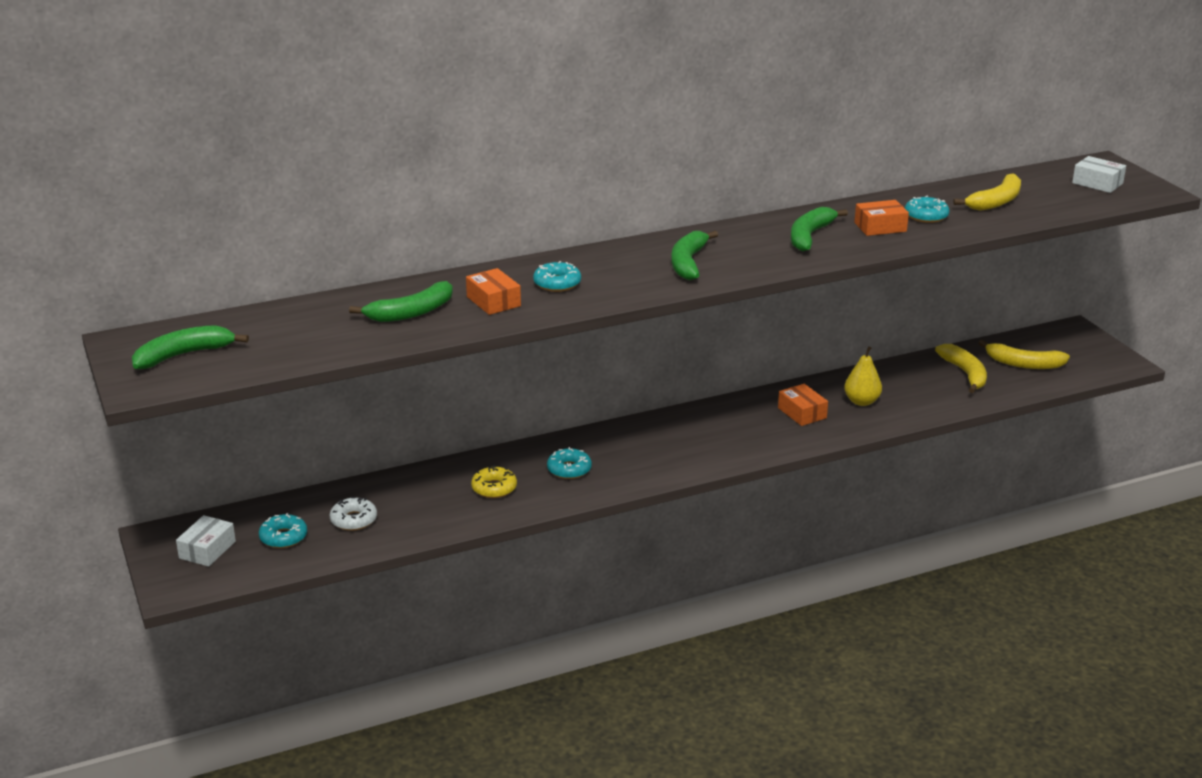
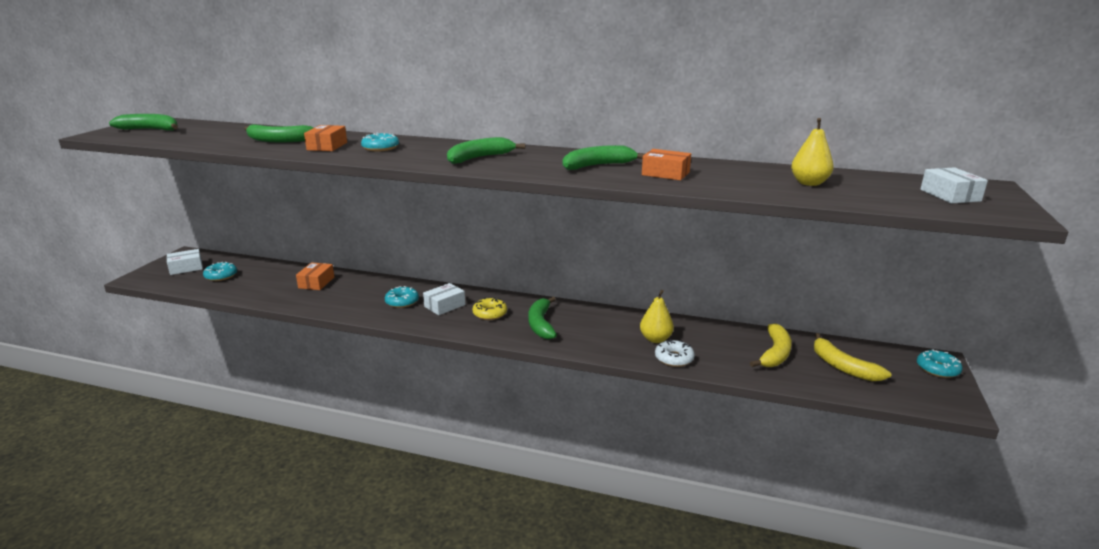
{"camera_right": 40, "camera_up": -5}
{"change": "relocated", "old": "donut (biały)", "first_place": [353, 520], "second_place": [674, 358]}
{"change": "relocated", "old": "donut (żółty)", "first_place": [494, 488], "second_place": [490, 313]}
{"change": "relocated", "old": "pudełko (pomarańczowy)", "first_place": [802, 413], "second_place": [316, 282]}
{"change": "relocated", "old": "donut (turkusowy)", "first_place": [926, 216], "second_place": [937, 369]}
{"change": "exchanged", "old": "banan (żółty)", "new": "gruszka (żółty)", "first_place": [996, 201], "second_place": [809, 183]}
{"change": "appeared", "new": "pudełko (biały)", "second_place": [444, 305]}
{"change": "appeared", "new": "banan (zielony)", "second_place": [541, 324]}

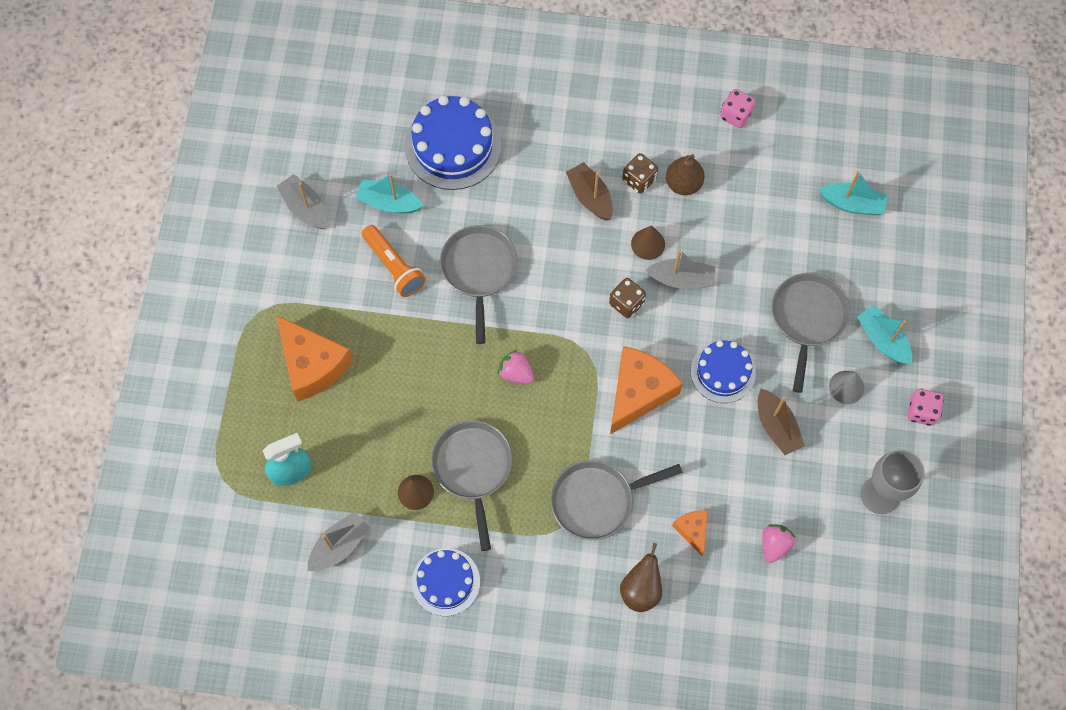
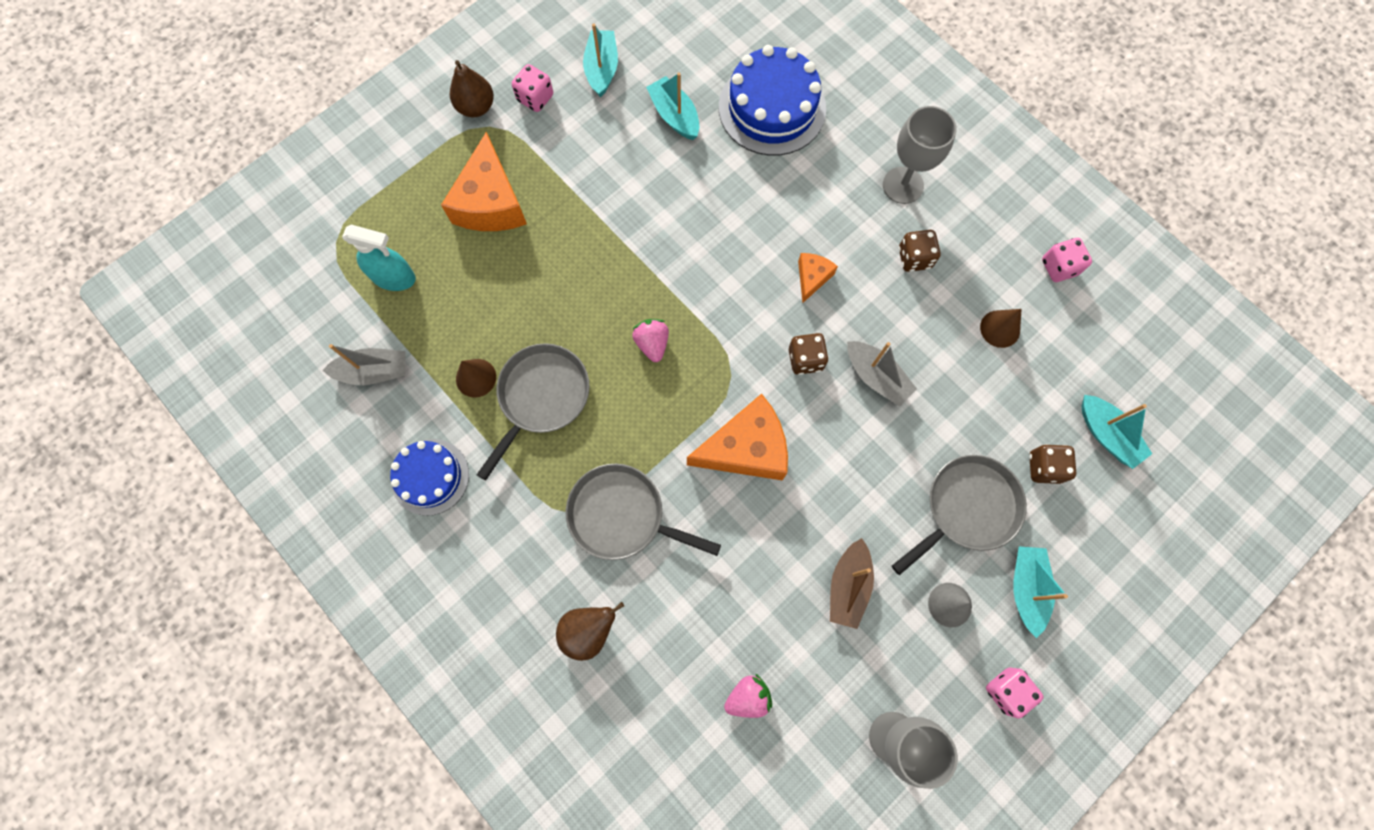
{"camera_right": 40, "camera_up": 5}
{"change": "colour", "old": "łódka (szary)", "new": "łódka (turkusowy)", "first_place": [305, 207], "second_place": [602, 69]}
{"change": "missing", "old": "latarka (pomarańczowy)", "first_place": [394, 266]}
{"change": "missing", "old": "patelnia (szary)", "first_place": [479, 270]}
{"change": "missing", "old": "łódka (brązowy)", "first_place": [590, 197]}
{"change": "relocated", "old": "stożek (brązowy)", "first_place": [648, 244], "second_place": [1000, 328]}
{"change": "relocated", "old": "gruszka (brązowy)", "first_place": [683, 184], "second_place": [476, 107]}
{"change": "relocated", "old": "ser (pomarańczowy)", "first_place": [692, 530], "second_place": [812, 278]}
{"change": "missing", "old": "tort (niebieski)", "first_place": [723, 372]}
{"change": "appeared", "new": "kostka do gry (różowy)", "second_place": [535, 98]}
{"change": "appeared", "new": "kielich (szary)", "second_place": [903, 185]}
{"change": "appeared", "new": "kostka do gry (brązowy)", "second_place": [1044, 467]}

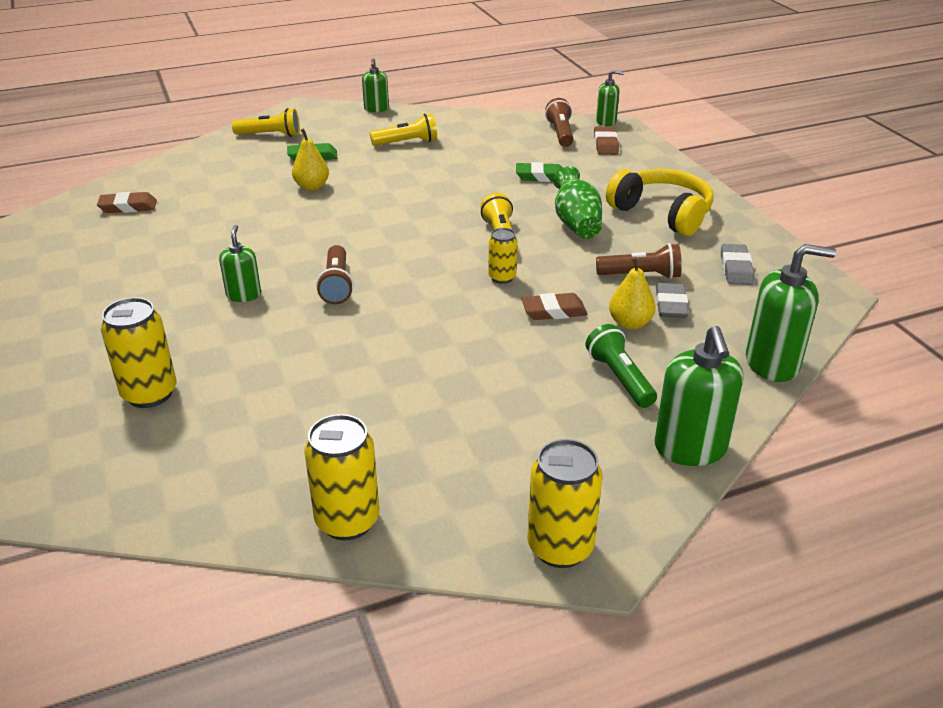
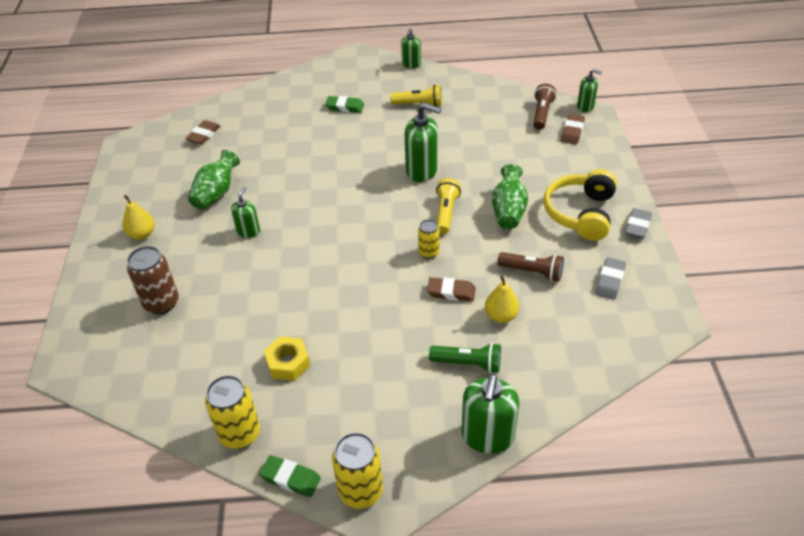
{"camera_right": 20, "camera_up": 10}
{"change": "spun", "old": "gumka do mazania (brązowy)", "first_place": [128, 207], "second_place": [204, 135], "degrees": -75}
{"change": "colour", "old": "puszka (żółty)", "new": "puszka (brązowy)", "first_place": [150, 394], "second_place": [161, 303]}
{"change": "missing", "old": "latarka (żółty)", "first_place": [270, 135]}
{"change": "relocated", "old": "gruszka (żółty)", "first_place": [312, 186], "second_place": [142, 234]}
{"change": "missing", "old": "latarka (brązowy)", "first_place": [337, 285]}
{"change": "relocated", "old": "gumka do mazania (zielony)", "first_place": [540, 176], "second_place": [290, 478]}
{"change": "spun", "old": "latarka (zielony)", "first_place": [619, 378], "second_place": [468, 363], "degrees": 105}
{"change": "spun", "old": "słuchawki (żółty)", "first_place": [662, 213], "second_place": [580, 213], "degrees": -135}
{"change": "relocated", "old": "gumka do mazania (szary)", "first_place": [671, 305], "second_place": [637, 226]}
{"change": "relocated", "old": "dozownik mydła (zielony)", "first_place": [772, 363], "second_place": [422, 170]}
{"change": "appeared", "new": "wazon (zielony)", "second_place": [216, 193]}
{"change": "appeared", "new": "nakrętka (żółty)", "second_place": [288, 363]}

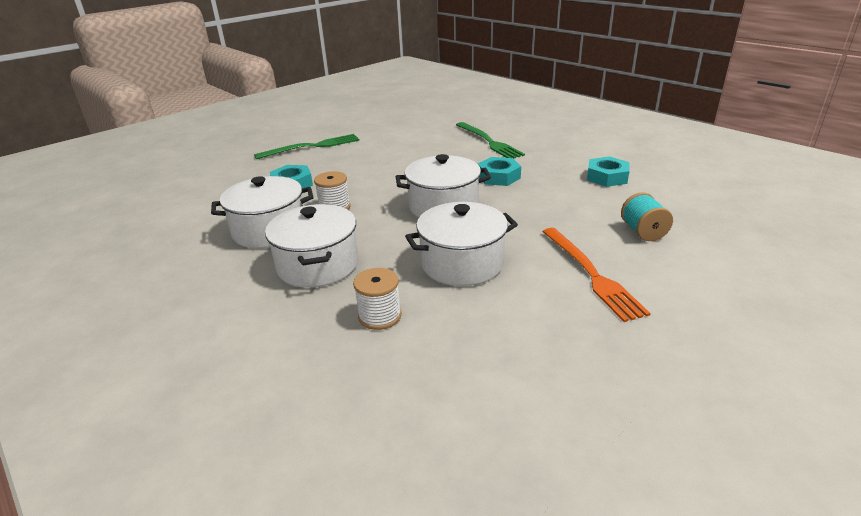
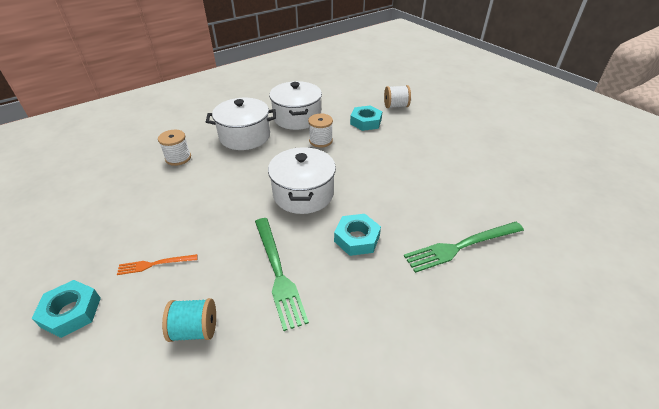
{"camera_right": 95, "camera_up": 10}
{"change": "relocated", "old": "widelec (zielony)", "first_place": [312, 147], "second_place": [278, 272]}
{"change": "missing", "old": "garnek (biały)", "first_place": [462, 263]}
{"change": "size", "old": "widelec (pomarańczowy)", "first_place": [591, 274], "second_place": [155, 264], "factor": 0.55}
{"change": "relocated", "old": "nakrętka (turkusowy)", "first_place": [607, 177], "second_place": [71, 312]}
{"change": "appeared", "new": "szpulka (biały)", "second_place": [396, 106]}

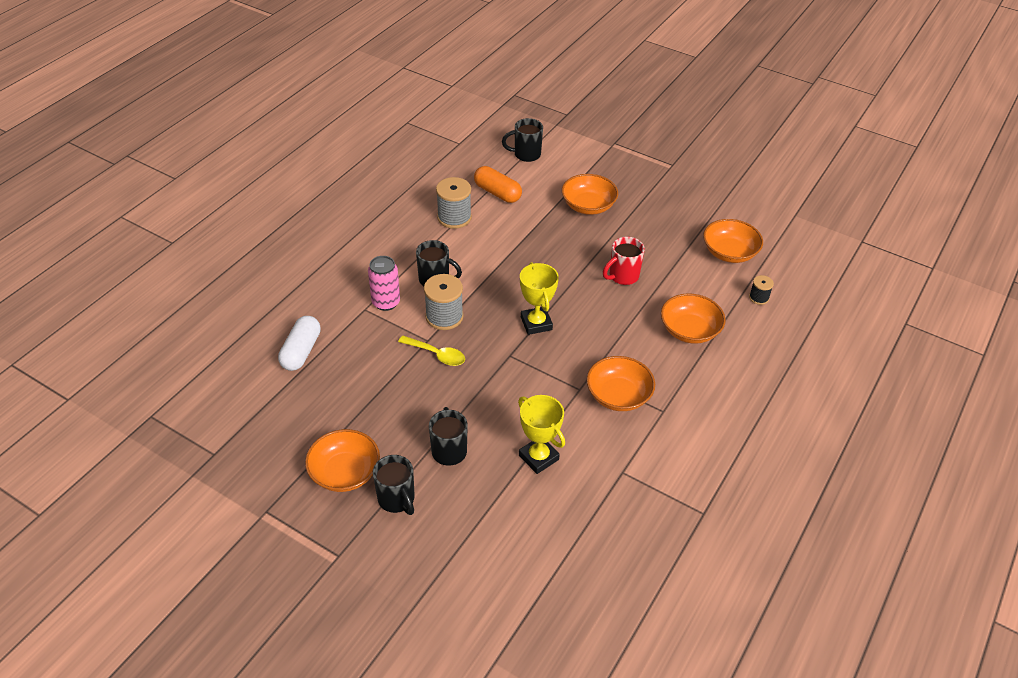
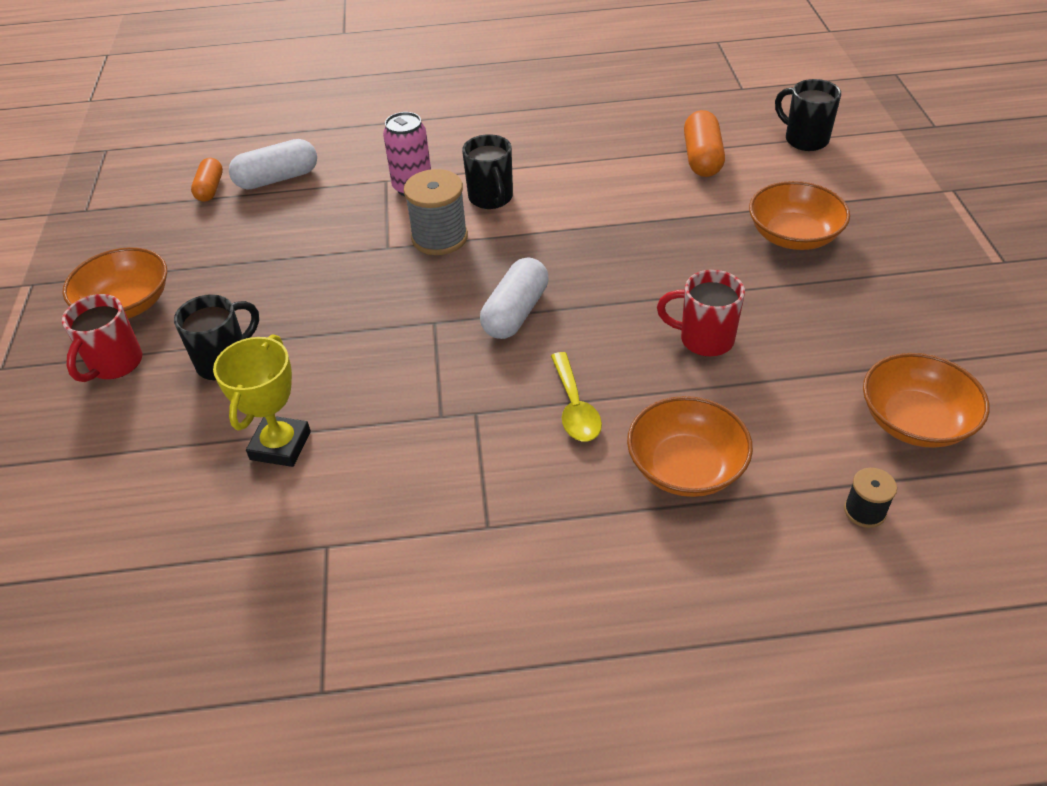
{"camera_right": 55, "camera_up": 0}
{"change": "colour", "old": "kubek (czarny)", "new": "kubek (czerwony)", "first_place": [397, 500], "second_place": [114, 365]}
{"change": "relocated", "old": "łyżka (żółty)", "first_place": [437, 354], "second_place": [575, 407]}
{"change": "missing", "old": "szpulka (szary)", "first_place": [454, 217]}
{"change": "exchanged", "old": "puchar (żółty)", "new": "kapsułka (biały)", "first_place": [536, 323], "second_place": [515, 313]}
{"change": "missing", "old": "miska (pomarańczowy)", "first_place": [618, 395]}
{"change": "appeared", "new": "kapsułka (pomarańczowy)", "second_place": [210, 189]}

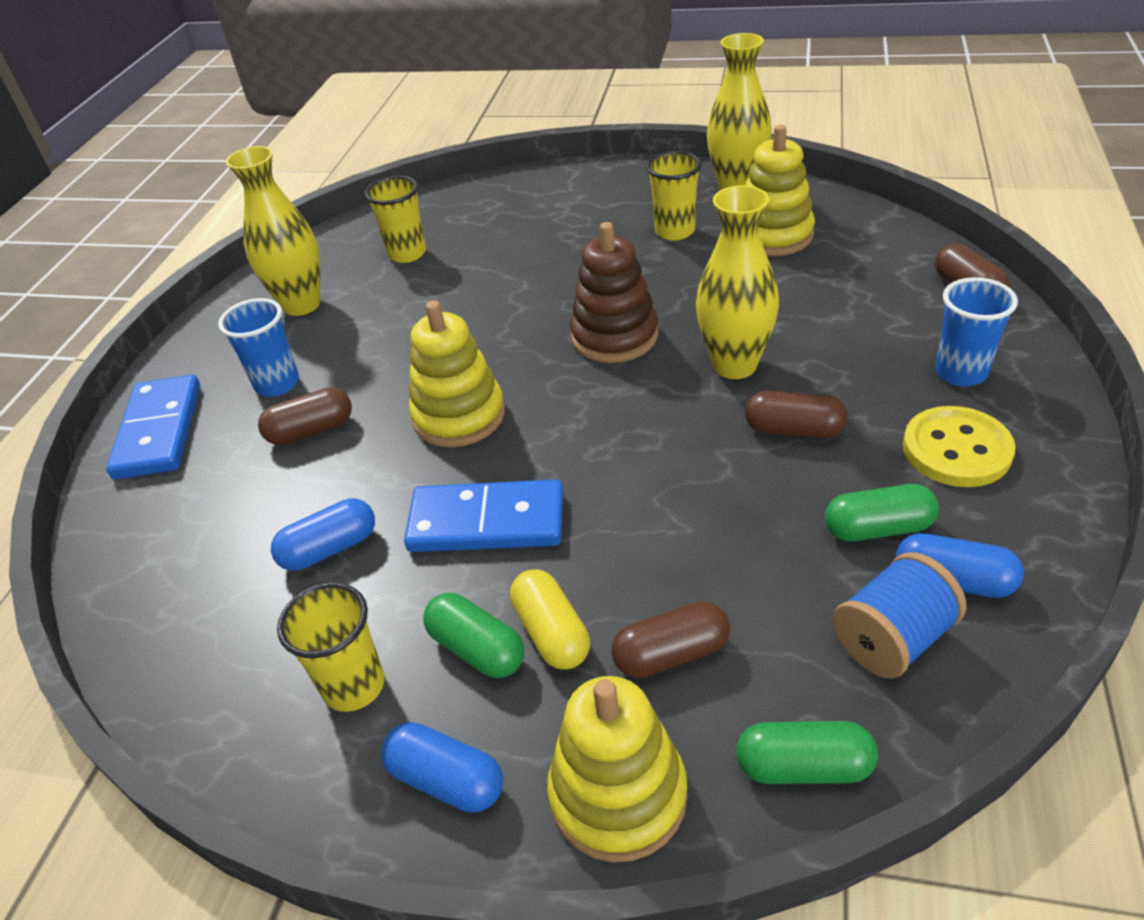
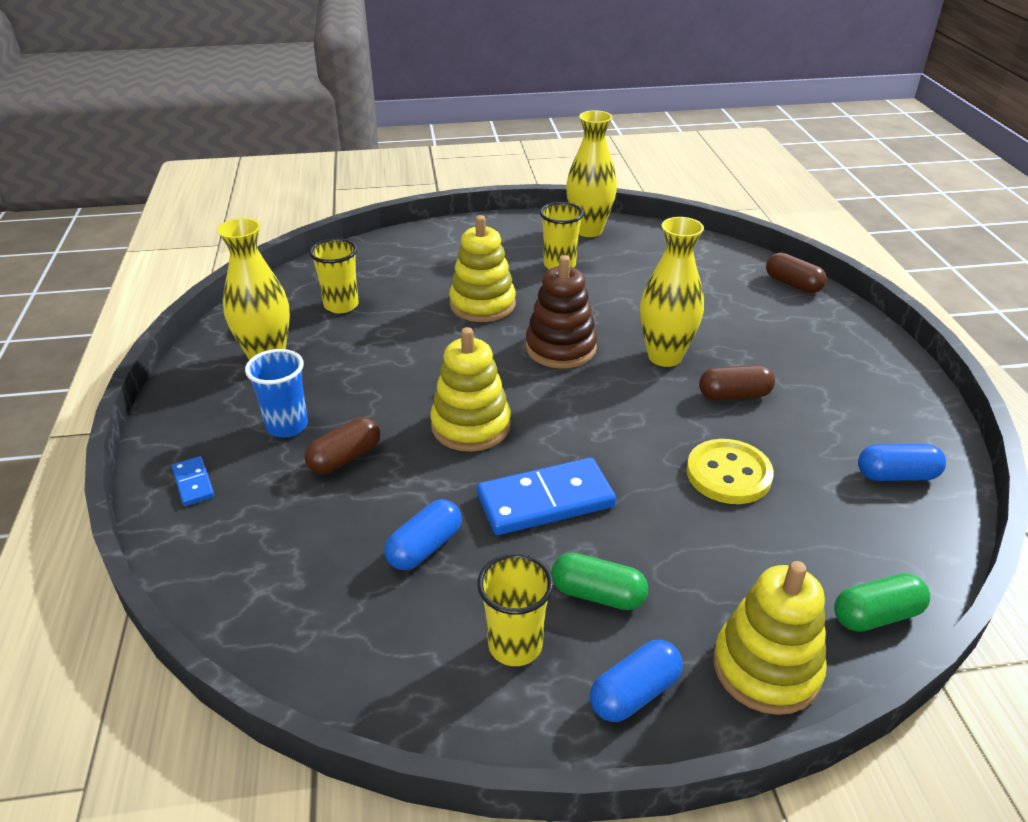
{"camera_right": -25, "camera_up": -5}
{"change": "size", "old": "kostka domina (niebieski)", "first_place": [159, 431], "second_place": [193, 483], "factor": 0.49}
{"change": "spun", "old": "kapsułka (niebieski)", "first_place": [446, 779], "second_place": [634, 693], "degrees": -45}
{"change": "missing", "old": "kapsułka (żółty)", "first_place": [551, 632]}
{"change": "missing", "old": "kapsułka (brązowy)", "first_place": [671, 654]}
{"change": "relocated", "old": "zabawka nakładanka (żółty)", "first_place": [773, 235], "second_place": [482, 304]}
{"change": "missing", "old": "kapsułka (zielony)", "first_place": [878, 528]}
{"change": "missing", "old": "szpulka (niebieski)", "first_place": [892, 639]}
{"change": "relocated", "old": "guzik (żółty)", "first_place": [956, 450], "second_place": [728, 474]}
{"change": "missing", "old": "szklanka (niebieski)", "first_place": [961, 372]}

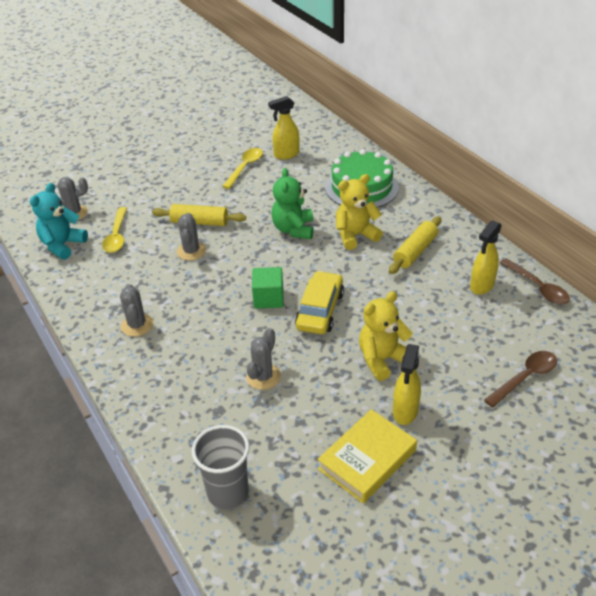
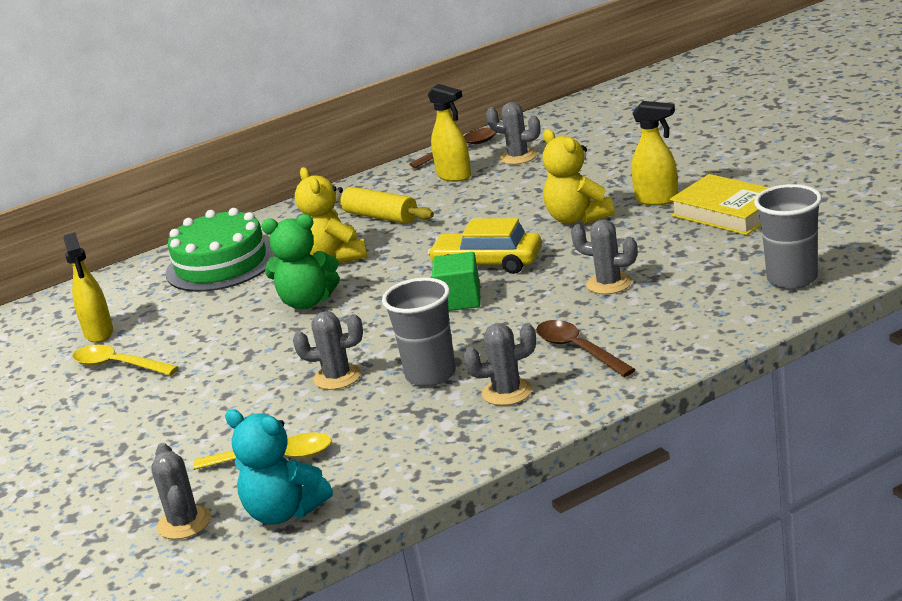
{"camera_right": -85, "camera_up": -15}
{"change": "missing", "old": "wałek do ciasta (żółty)", "first_place": [200, 222]}
{"change": "relocated", "old": "łyżka (brązowy)", "first_place": [525, 378], "second_place": [578, 350]}
{"change": "appeared", "new": "szklanka (szary)", "second_place": [430, 375]}
{"change": "appeared", "new": "kaktus (szary)", "second_place": [518, 157]}

